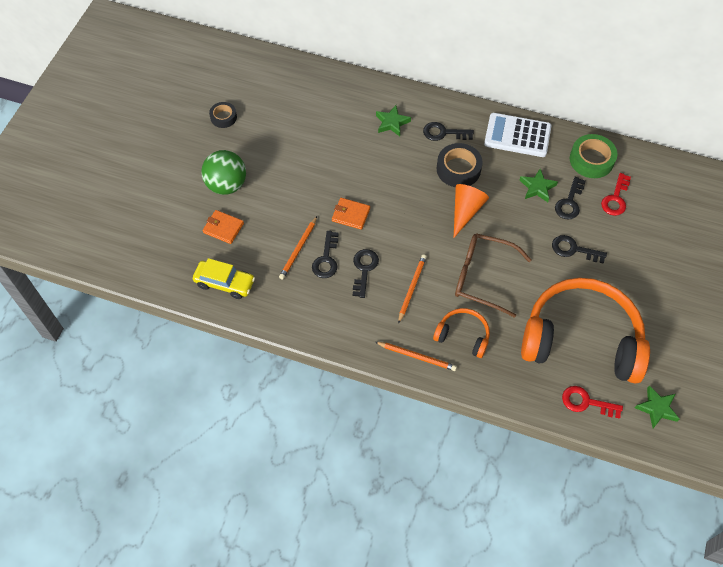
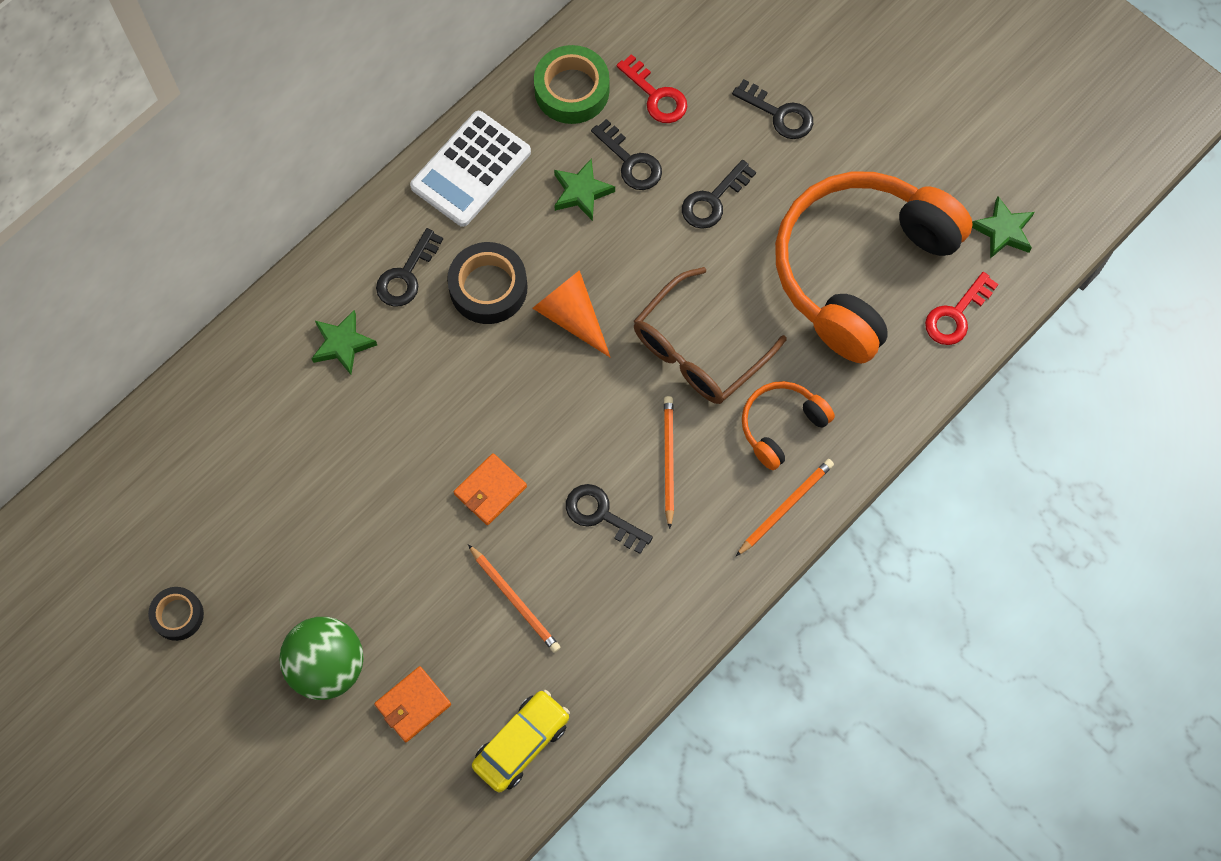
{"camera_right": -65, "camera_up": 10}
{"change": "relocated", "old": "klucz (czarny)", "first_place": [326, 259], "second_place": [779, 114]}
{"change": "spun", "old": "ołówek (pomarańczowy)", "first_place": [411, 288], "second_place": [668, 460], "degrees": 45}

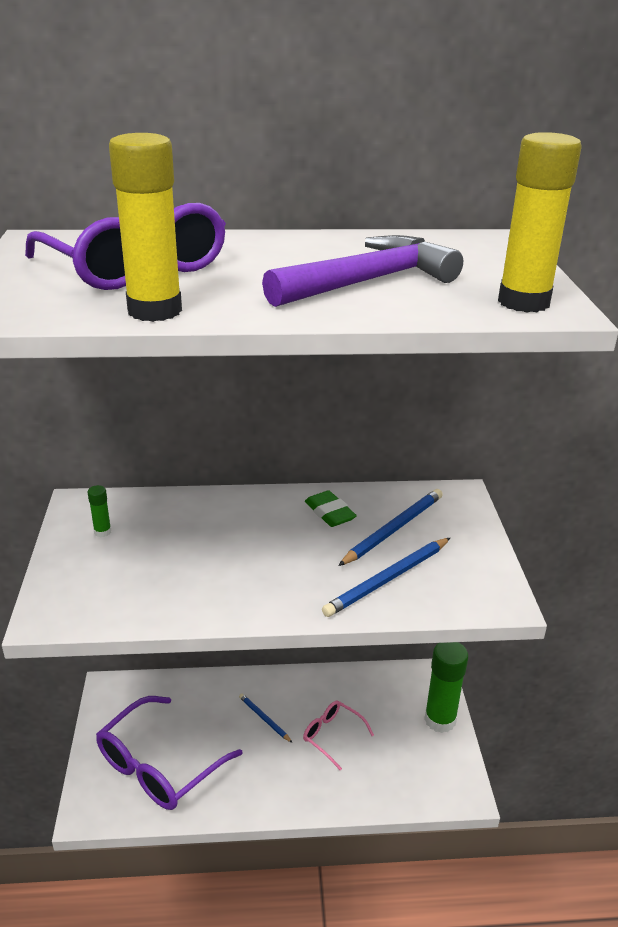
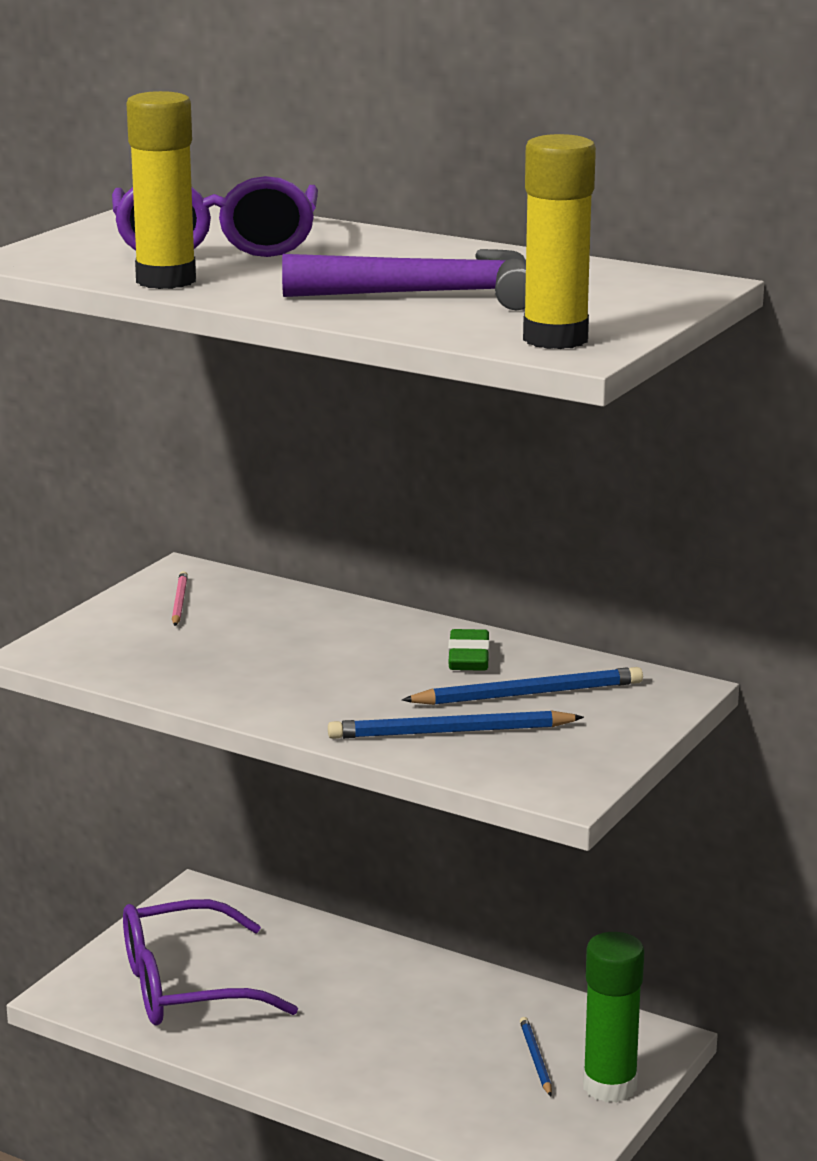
{"camera_right": 35, "camera_up": -10}
{"change": "exchanged", "old": "klej w sztyfcie (zielony)", "new": "ołówek (różowy)", "first_place": [102, 532], "second_place": [179, 602]}
{"change": "relocated", "old": "ołówek (niebieski)", "first_place": [264, 719], "second_place": [535, 1059]}
{"change": "missing", "old": "okulary (różowy)", "first_place": [332, 736]}

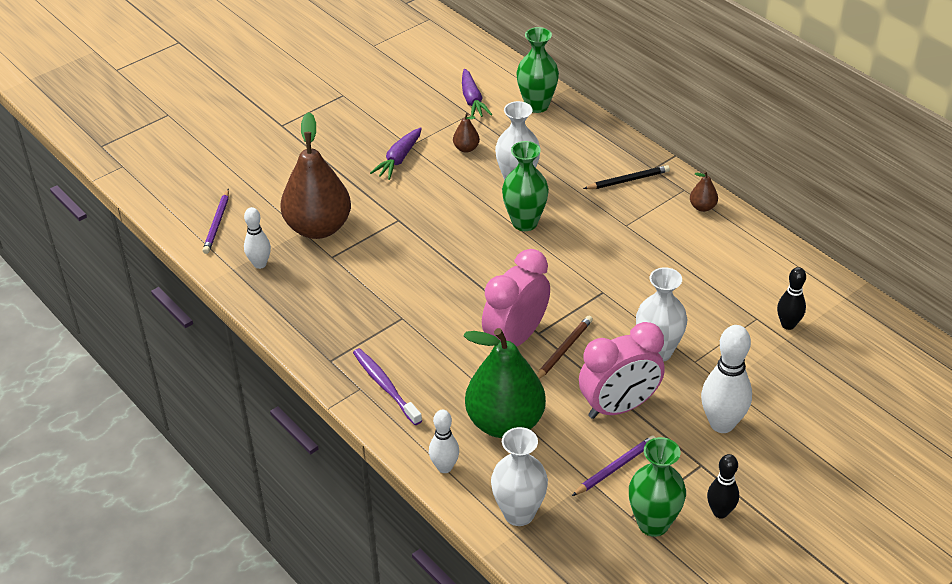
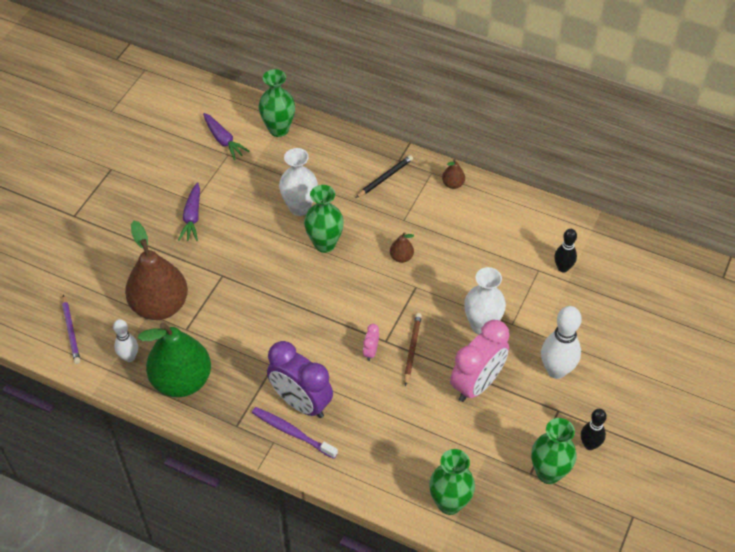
{"camera_right": -25, "camera_up": 10}
{"change": "missing", "old": "kręgiel (biały)", "first_place": [444, 467]}
{"change": "relocated", "old": "gruszka (brązowy)", "first_place": [466, 148], "second_place": [401, 257]}
{"change": "relocated", "old": "gruszka (zielony)", "first_place": [505, 423], "second_place": [182, 380]}
{"change": "size", "old": "budzik (różowy)", "first_place": [516, 338], "second_place": [371, 352], "factor": 0.42}
{"change": "colour", "old": "wazon (biały)", "new": "wazon (zielony)", "first_place": [519, 513], "second_place": [449, 503]}
{"change": "missing", "old": "ołówek (fioletowy)", "first_place": [615, 467]}
{"change": "appeared", "new": "budzik (fioletowy)", "second_place": [301, 403]}

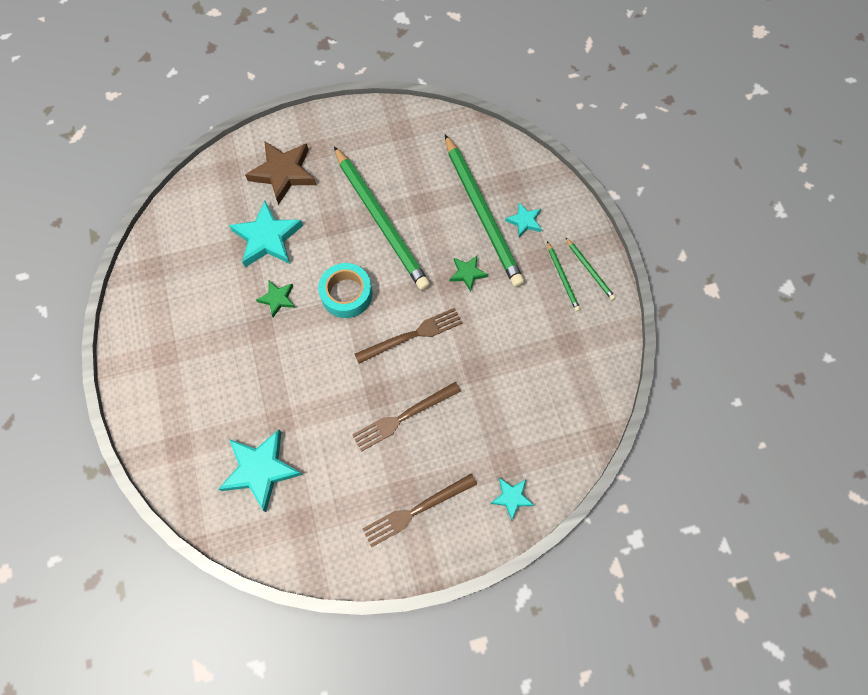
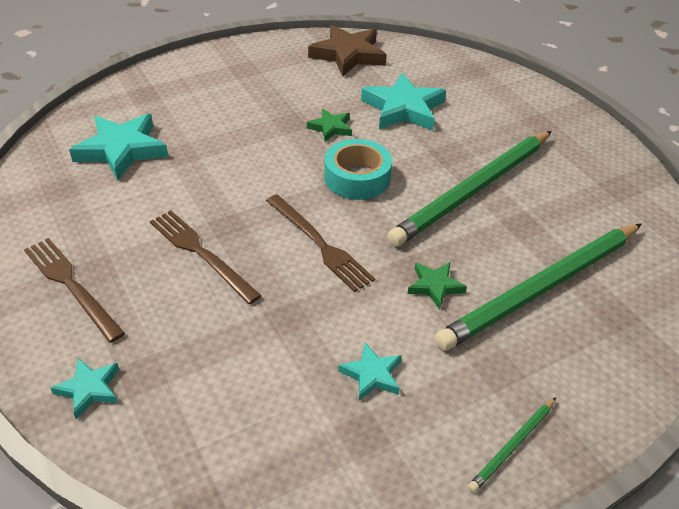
{"camera_right": 75, "camera_up": -25}
{"change": "relocated", "old": "gwiazda (brązowy)", "first_place": [283, 173], "second_place": [348, 55]}
{"change": "relocated", "old": "gwiazda (turkusowy)", "first_place": [524, 221], "second_place": [372, 375]}
{"change": "missing", "old": "ołówek (zielony)", "first_place": [562, 277]}

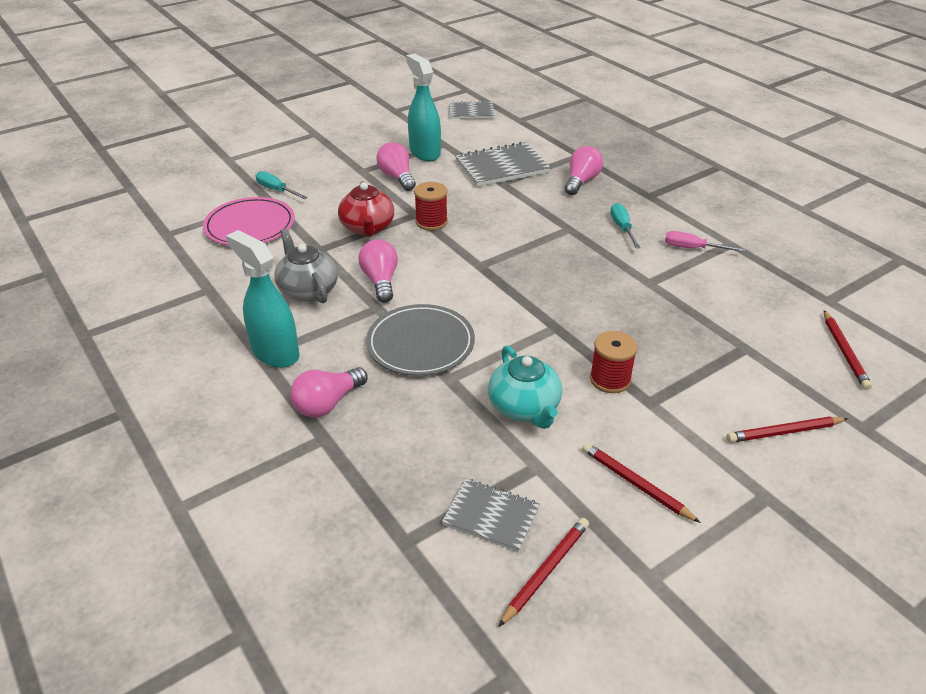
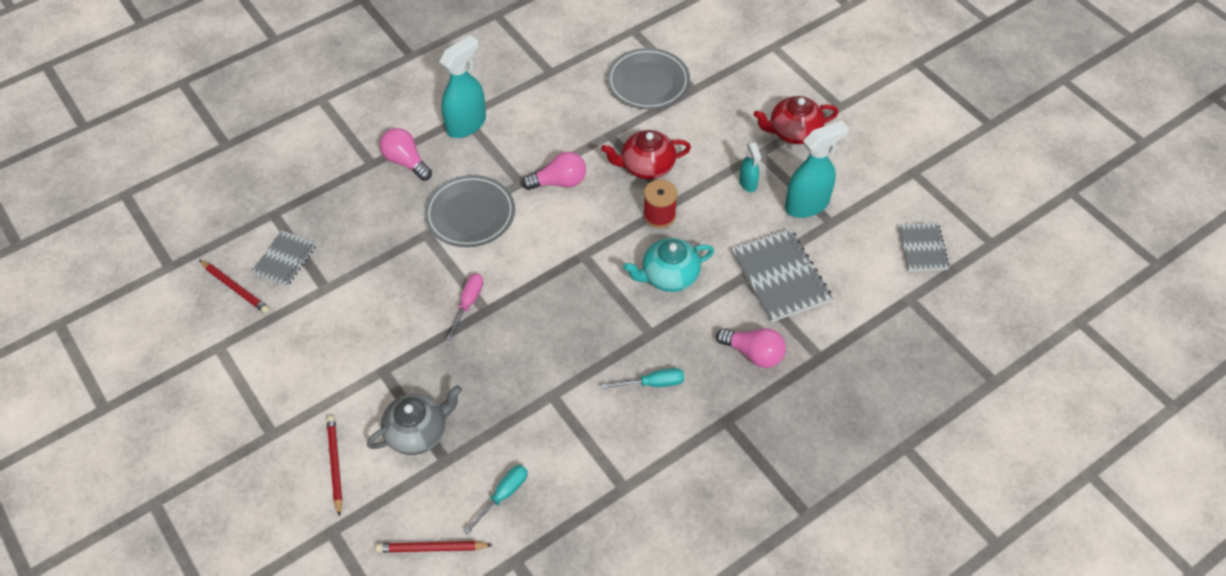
{"camera_right": 90, "camera_up": 15}
{"change": "colour", "old": "talerz (różowy)", "new": "talerz (szary)", "first_place": [250, 226], "second_place": [648, 82]}
{"change": "relocated", "old": "śrubokręt (turkusowy)", "first_place": [276, 190], "second_place": [503, 495]}
{"change": "relocated", "old": "imbryk (szary)", "first_place": [308, 290], "second_place": [418, 432]}
{"change": "exchanged", "old": "żarówka (różowy)", "new": "spryskiwacz (turkusowy)", "first_place": [397, 177], "second_place": [748, 183]}
{"change": "relocated", "old": "imbryk (turkusowy)", "first_place": [524, 408], "second_place": [669, 276]}
{"change": "missing", "old": "ołówek (czerwony)", "first_place": [635, 483]}
{"change": "missing", "old": "szpulka (czerwony)", "first_place": [610, 379]}
{"change": "relocated", "old": "śrubokręt (różowy)", "first_place": [693, 248], "second_place": [468, 303]}
{"change": "appeared", "new": "imbryk (czerwony)", "second_place": [793, 132]}

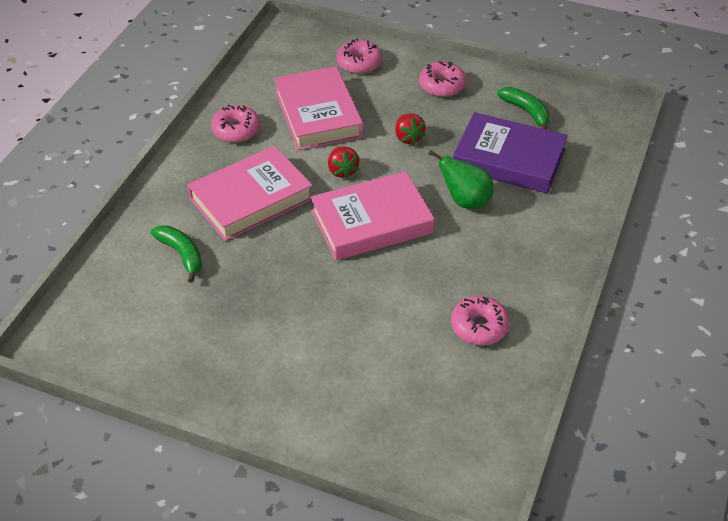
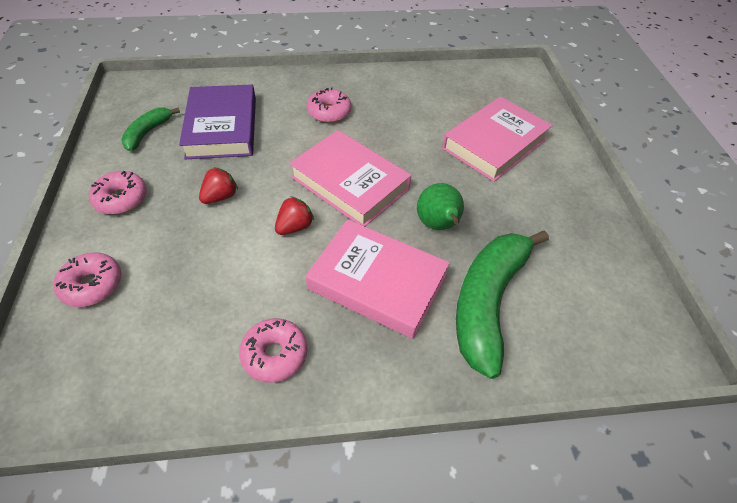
{"camera_right": -120, "camera_up": 5}
{"change": "size", "old": "banan (zielony)", "first_place": [182, 254], "second_place": [488, 302], "factor": 1.95}
{"change": "relocated", "old": "książka (różowy)", "first_place": [318, 114], "second_place": [495, 144]}
{"change": "relocated", "old": "gruszka (zielony)", "first_place": [465, 201], "second_place": [438, 225]}
{"change": "relocated", "old": "donut (różowy)", "first_place": [479, 327], "second_place": [329, 112]}

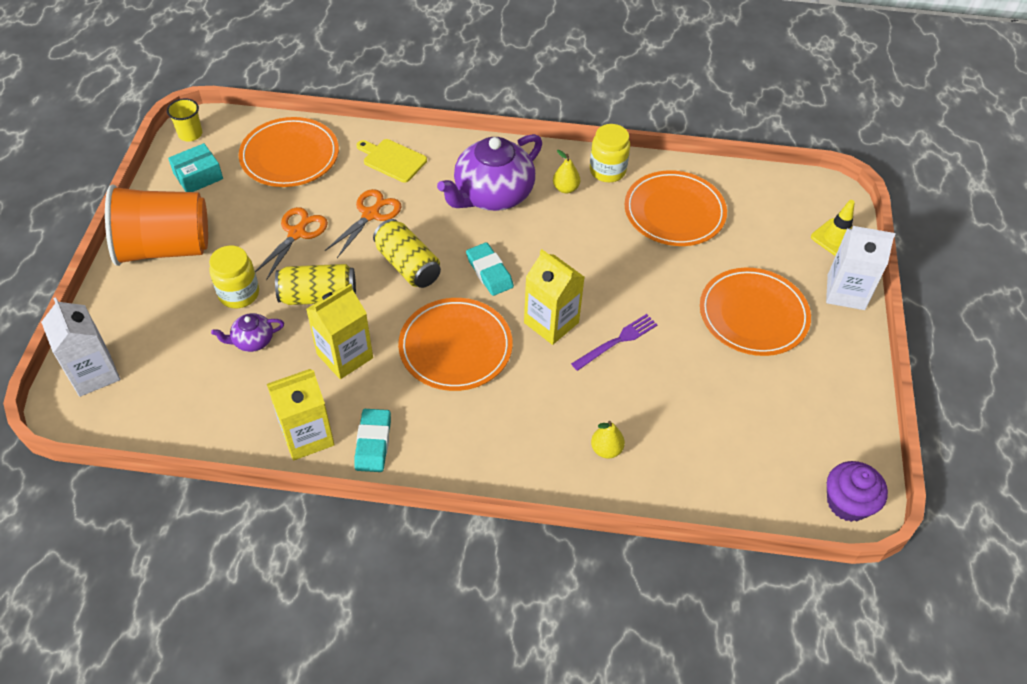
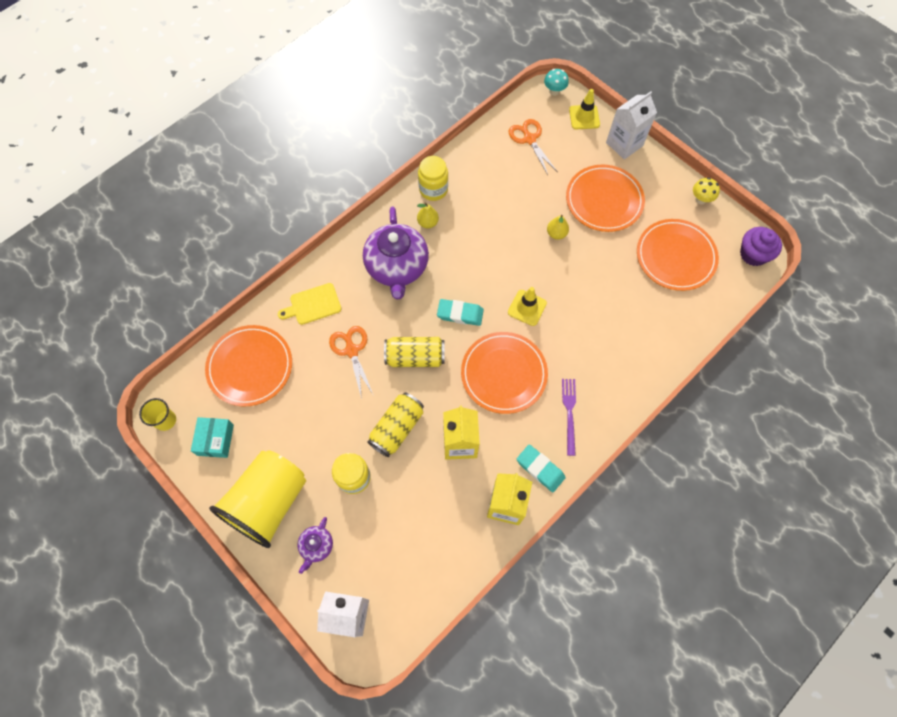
{"camera_right": -50, "camera_up": 15}
{"change": "colour", "old": "szklanka (pomarańczowy)", "new": "szklanka (żółty)", "first_place": [165, 248], "second_place": [269, 502]}
{"change": "relocated", "old": "imbryk (fioletowy)", "first_place": [252, 341], "second_place": [316, 546]}
{"change": "relocated", "old": "nożyczki (pomarańczowy)", "first_place": [297, 233], "second_place": [529, 139]}
{"change": "exchanged", "old": "karton mleka (żółty)", "new": "pachołek (żółty)", "first_place": [551, 322], "second_place": [527, 308]}
{"change": "relocated", "old": "widelec (fioletowy)", "first_place": [617, 341], "second_place": [569, 413]}
{"change": "relocated", "old": "gruszka (żółty)", "first_place": [606, 449], "second_place": [556, 234]}
{"change": "relocated", "old": "talerz (pomarańczowy)", "first_place": [674, 212], "second_place": [675, 256]}
{"change": "appeared", "new": "grzyb (turkusowy)", "second_place": [554, 91]}
{"change": "appeared", "new": "grzyb (żółty)", "second_place": [700, 199]}

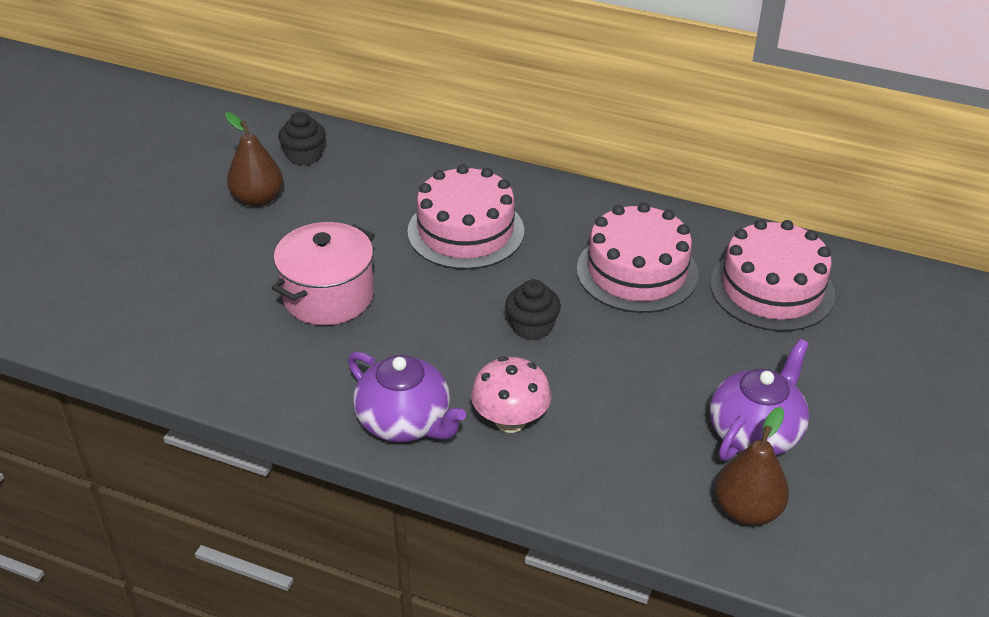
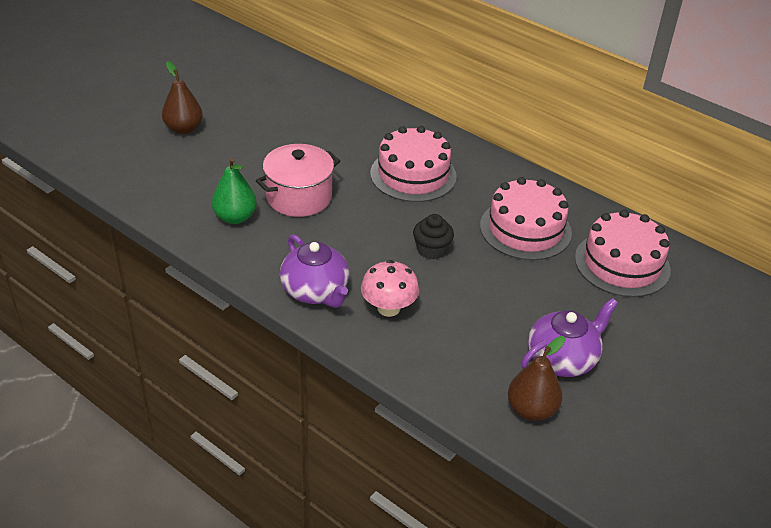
{"camera_right": 15, "camera_up": 0}
{"change": "relocated", "old": "gruszka (brązowy)", "first_place": [258, 199], "second_place": [183, 129]}
{"change": "missing", "old": "muffinka (czarny)", "first_place": [304, 156]}
{"change": "appeared", "new": "gruszka (zielony)", "second_place": [235, 217]}

